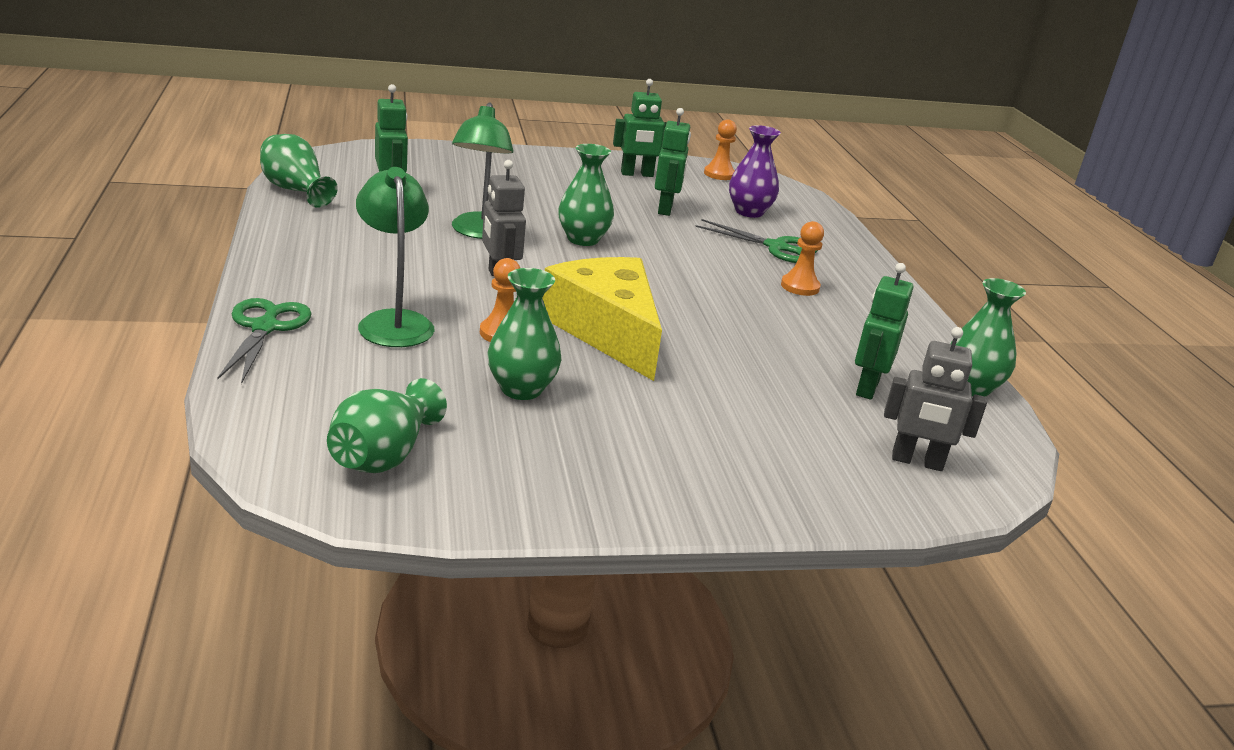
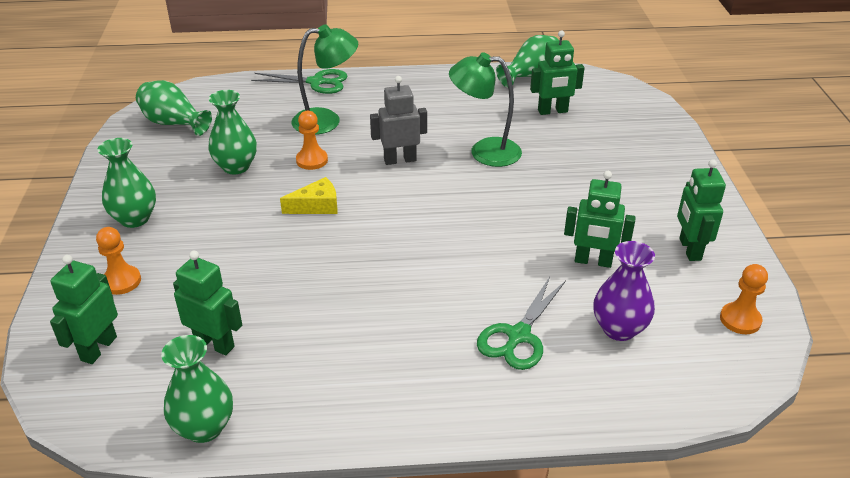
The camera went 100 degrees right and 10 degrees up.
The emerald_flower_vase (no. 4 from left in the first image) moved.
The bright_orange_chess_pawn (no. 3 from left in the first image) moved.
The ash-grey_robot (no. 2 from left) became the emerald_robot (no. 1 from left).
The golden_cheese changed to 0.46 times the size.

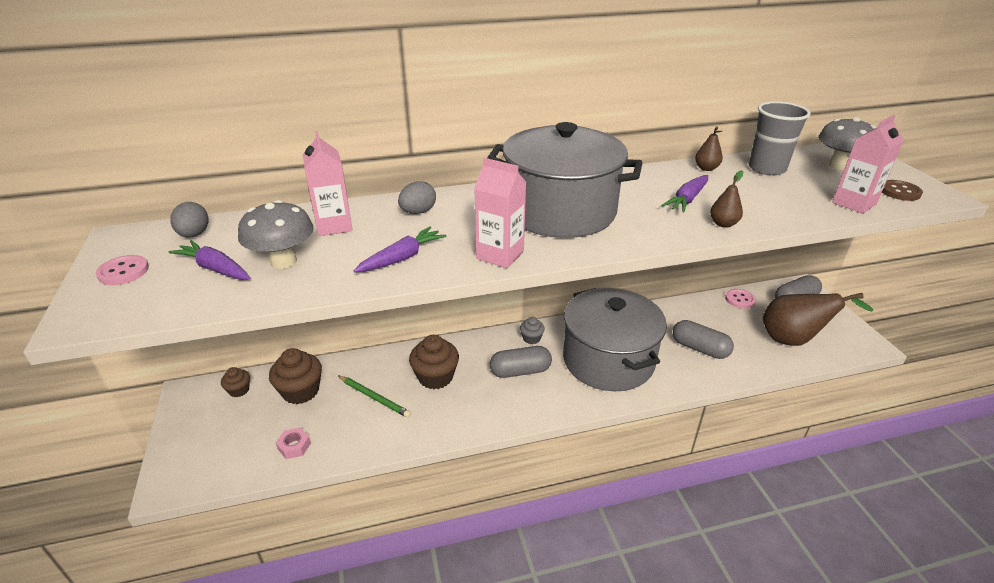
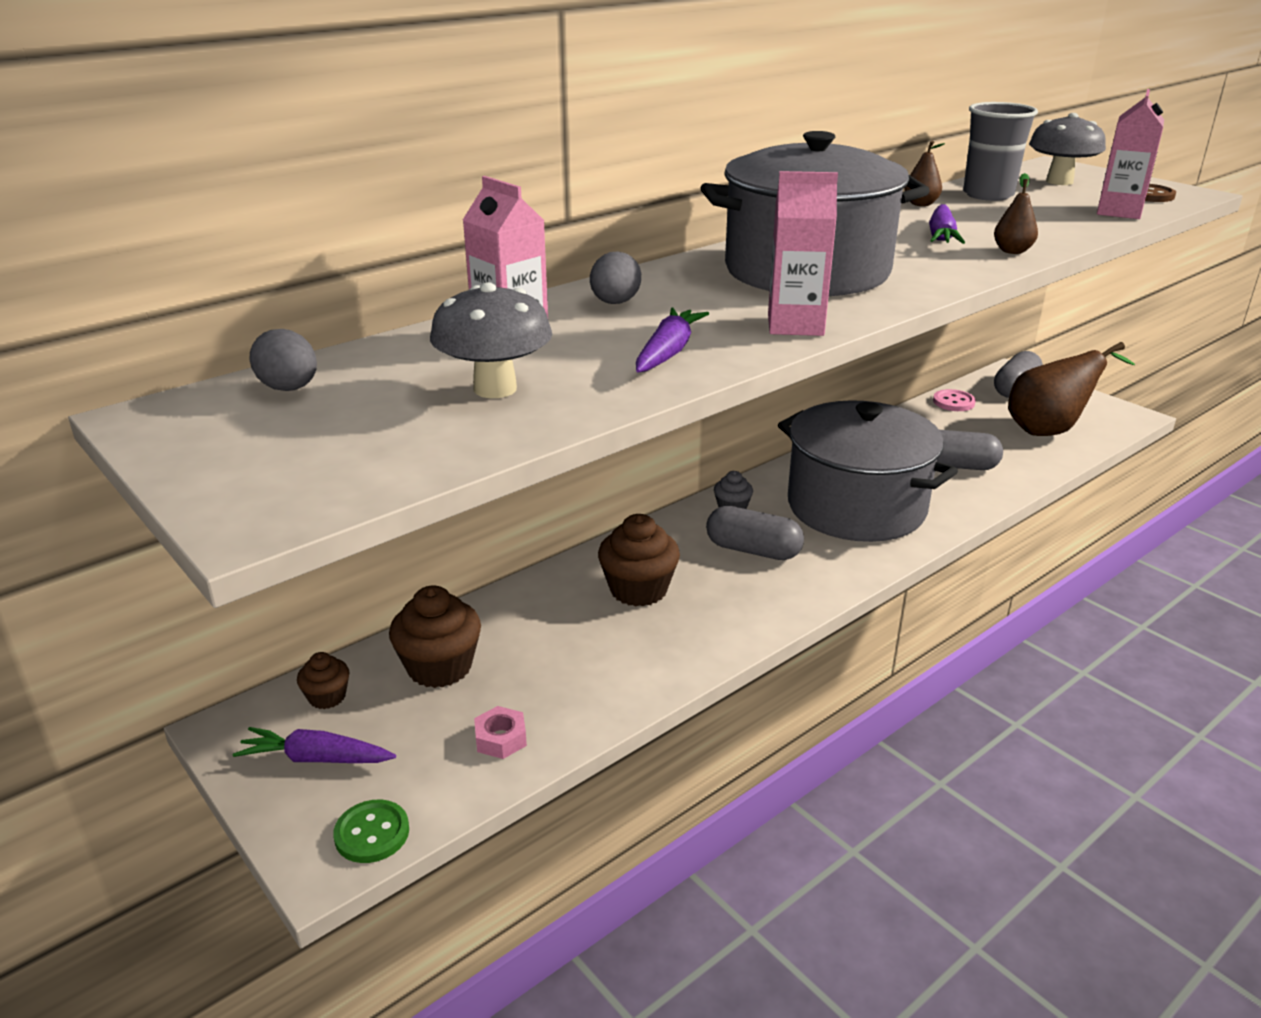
The camera went 25 degrees left and 5 degrees down.
The rosy_shirt_button (no. 1 from left) disappeared.
The emerald_lead_pencil disappeared.
The emerald_shirt_button appeared.
The purple_carrot (no. 1 from left) moved.
The ash-grey_pill (no. 1 from left) turned 60 degrees clockwise.

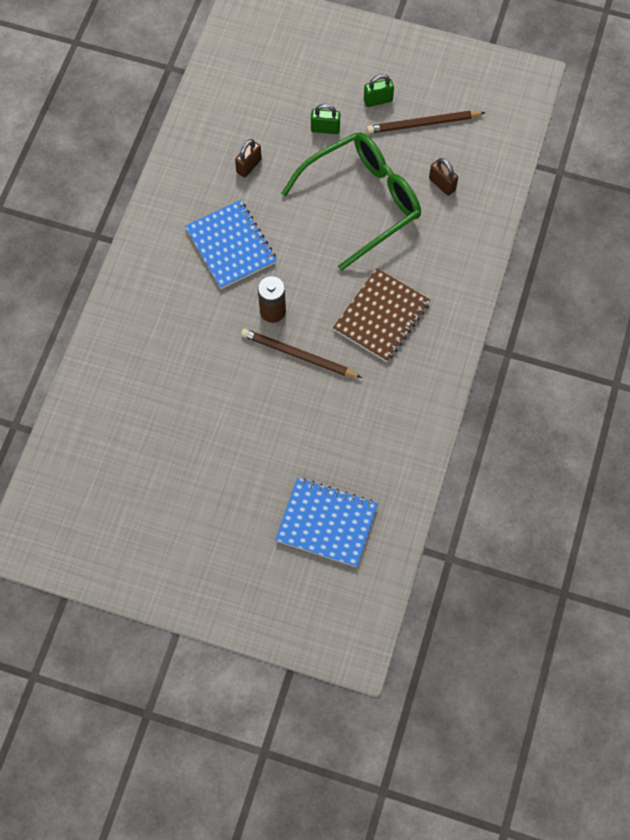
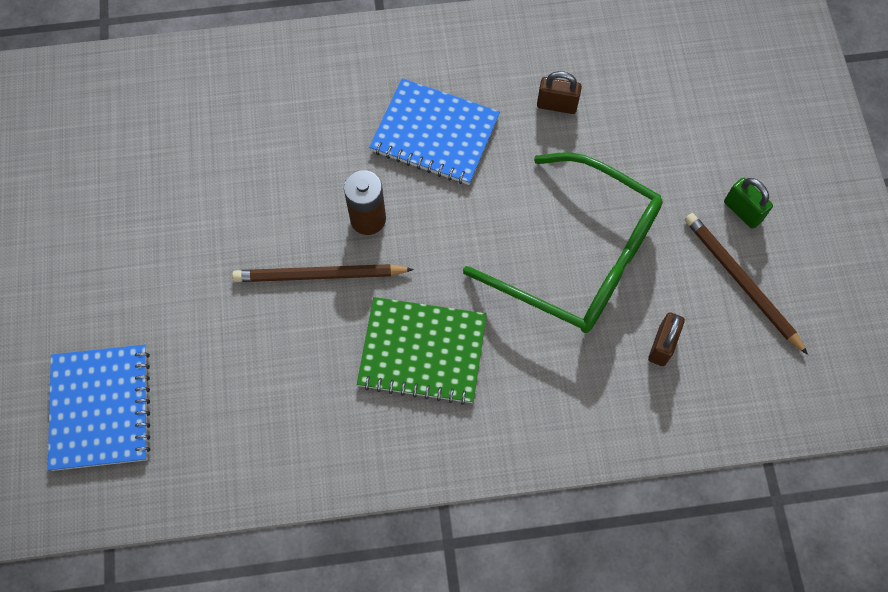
The camera went 65 degrees right and 0 degrees up.
The emerald_padlock (no. 1 from left) disappeared.
The brown_notepad became the emerald_notepad.
The cobalt_notepad (no. 1 from left in the first image) turned 75 degrees clockwise.
The brown_lead_pencil (no. 1 from left) turned 90 degrees counterclockwise.

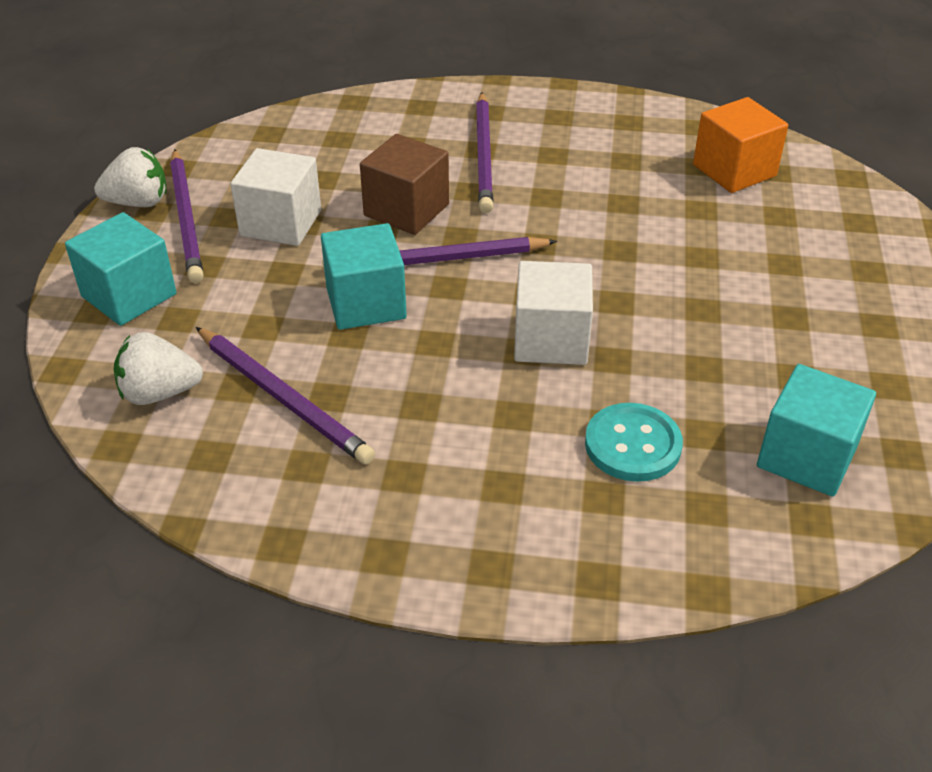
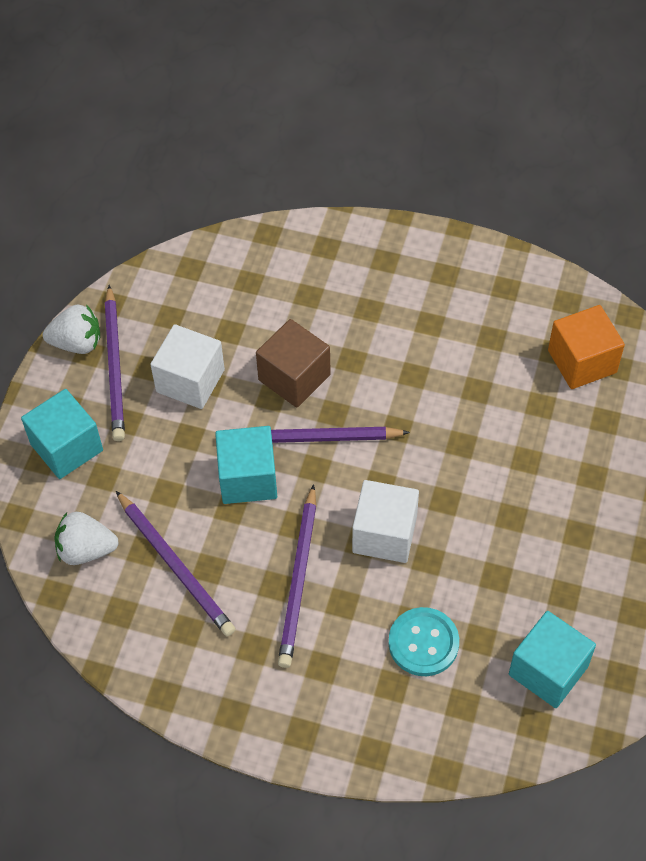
The camera went 10 degrees right and 15 degrees up.
The purple_lead_pencil (no. 4 from left in the first image) moved.

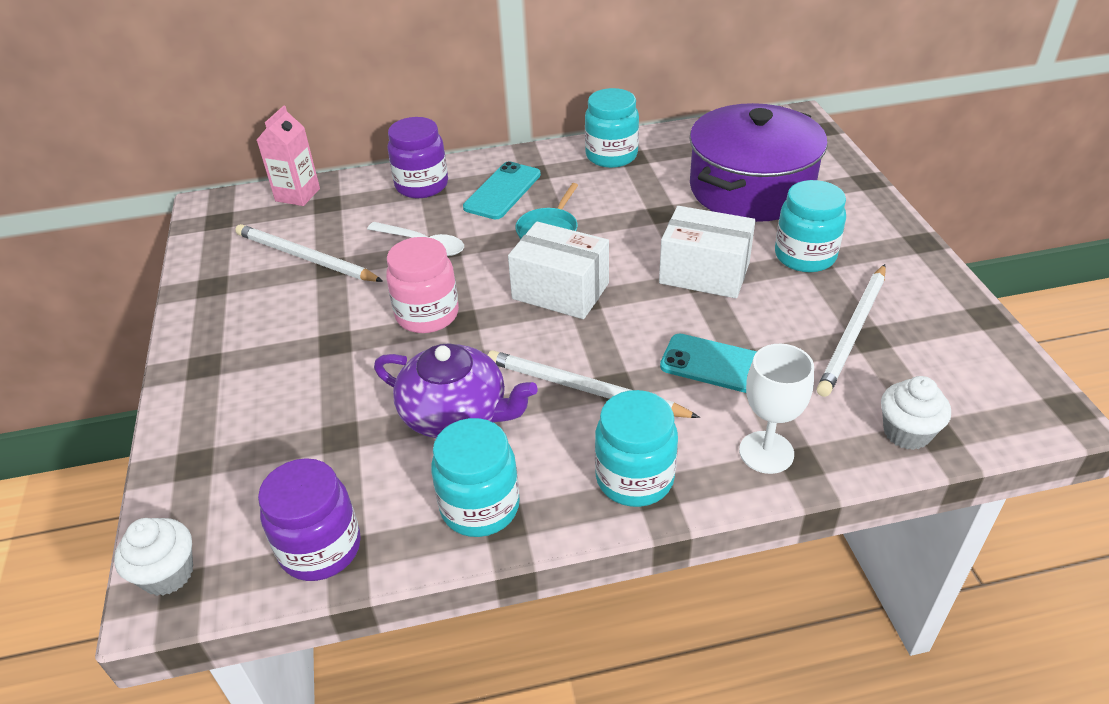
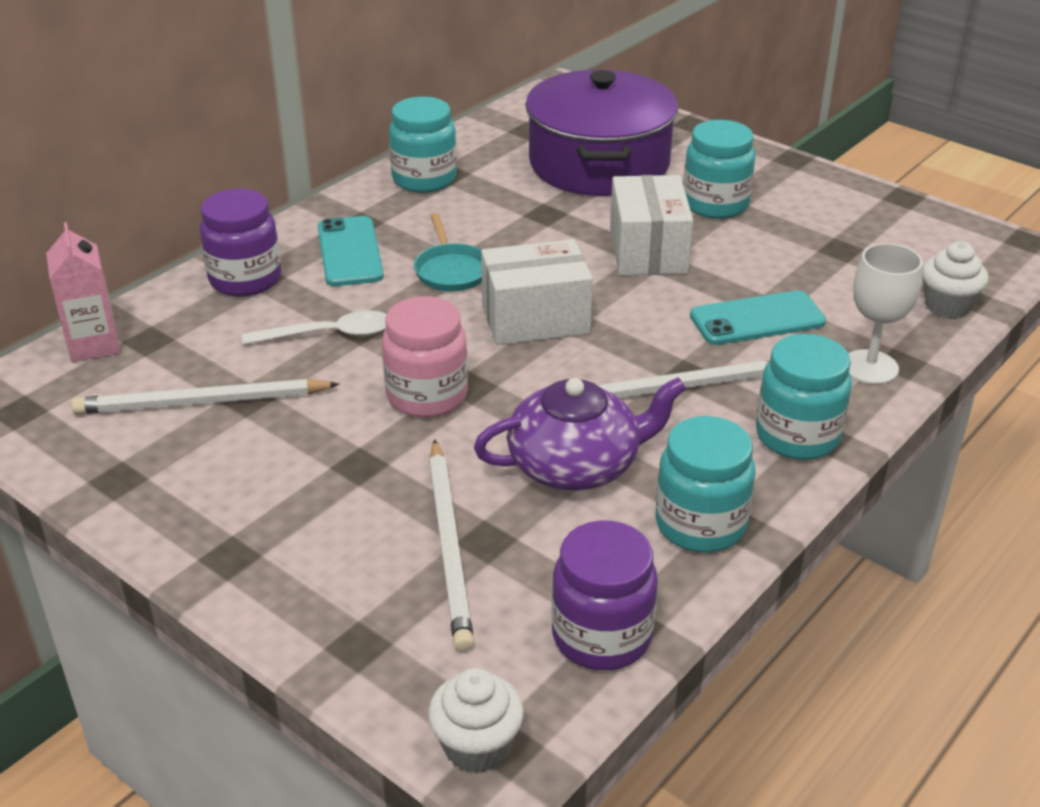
The camera went 40 degrees left and 5 degrees down.
The white_lead_pencil (no. 3 from left in the first image) moved.
The white_box (no. 2 from left) turned 75 degrees counterclockwise.

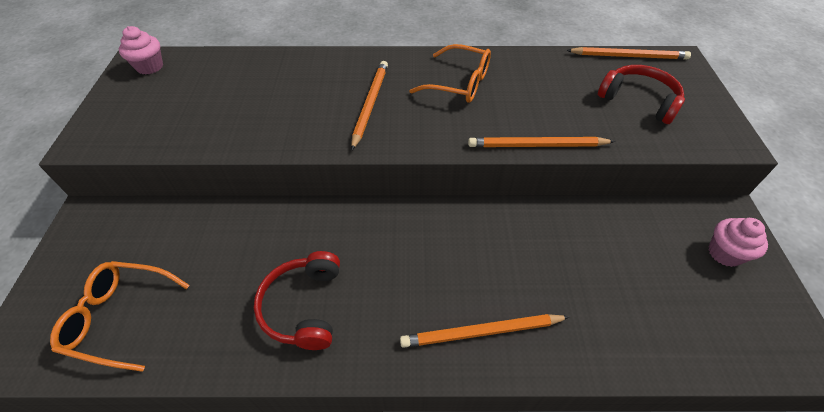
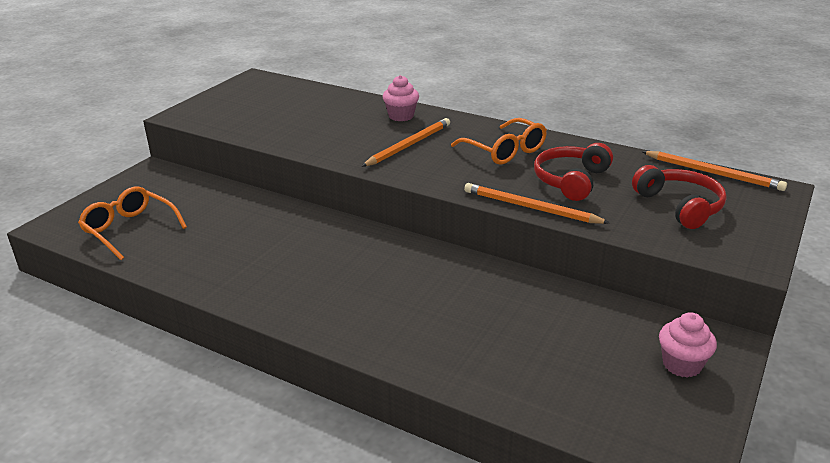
The camera went 30 degrees right and 20 degrees down.
The bright_orange_lead_pencil (no. 2 from left) disappeared.
The rosy_cupcake (no. 1 from left) moved.
The scarlet_headset (no. 1 from left) moved.

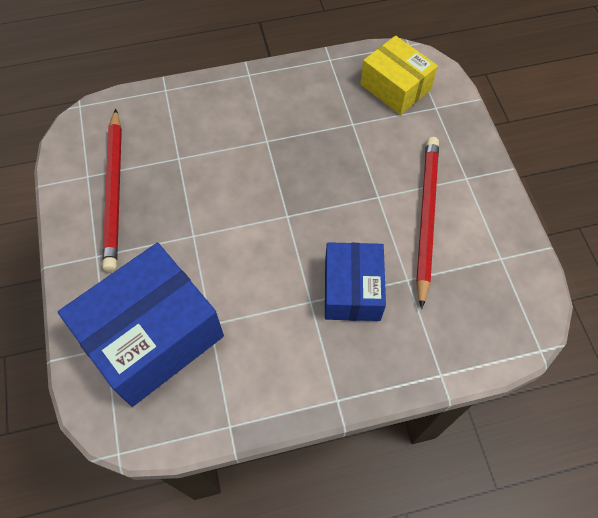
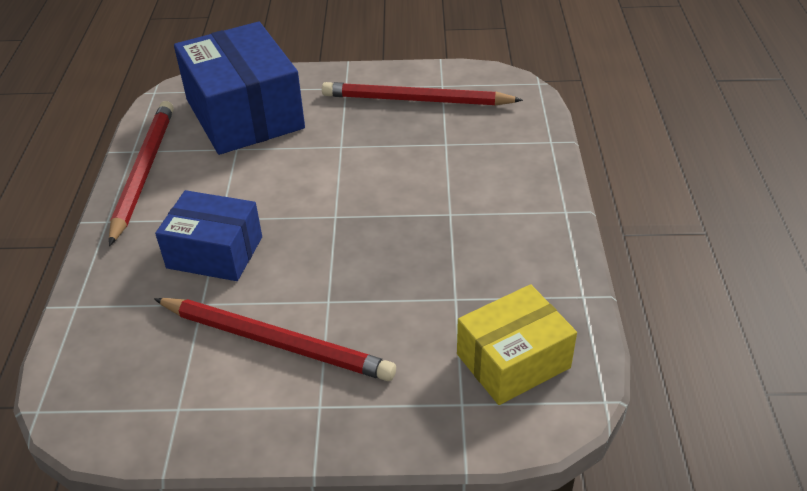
The camera went 105 degrees right and 20 degrees down.
The scarlet_lead_pencil (no. 1 from left) appeared.

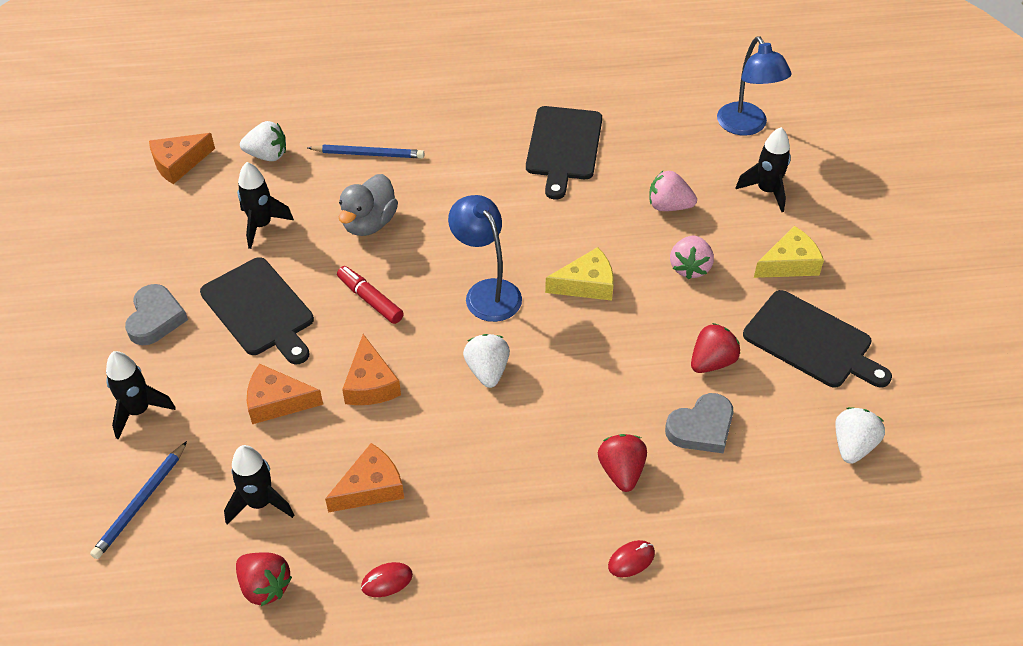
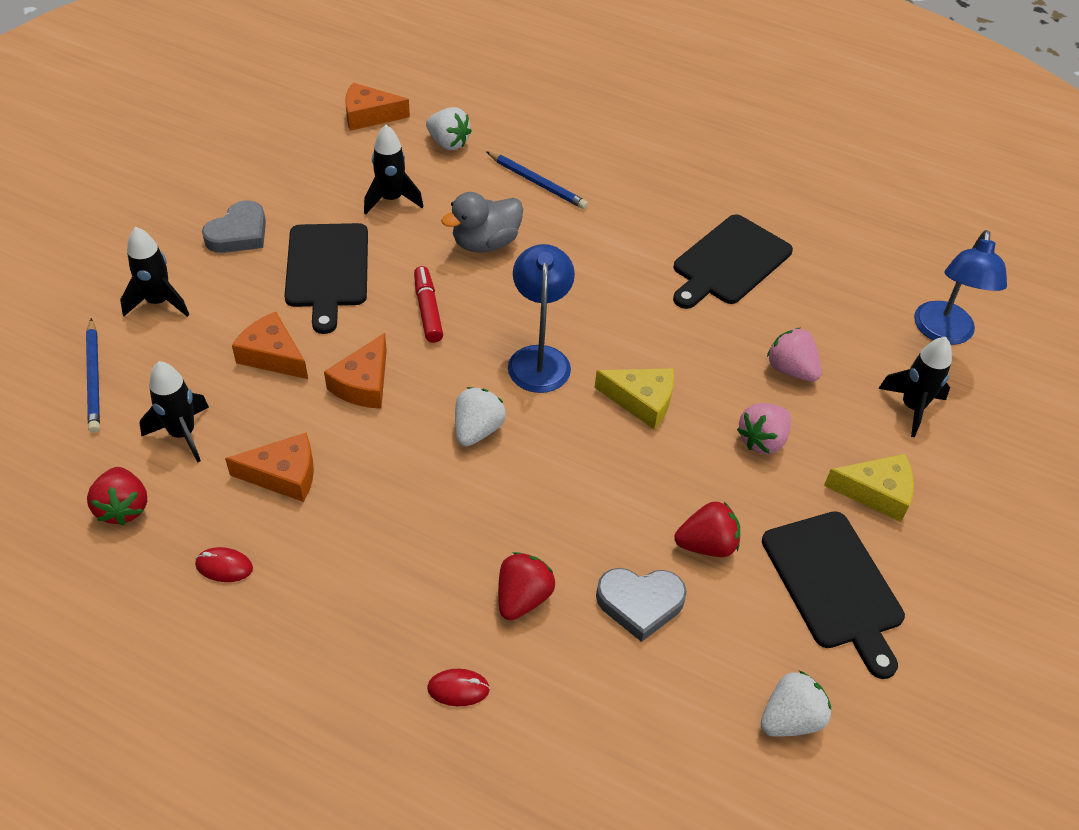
The camera went 30 degrees right and 0 degrees up.
The cobalt_lead_pencil (no. 1 from left) turned 75 degrees counterclockwise.

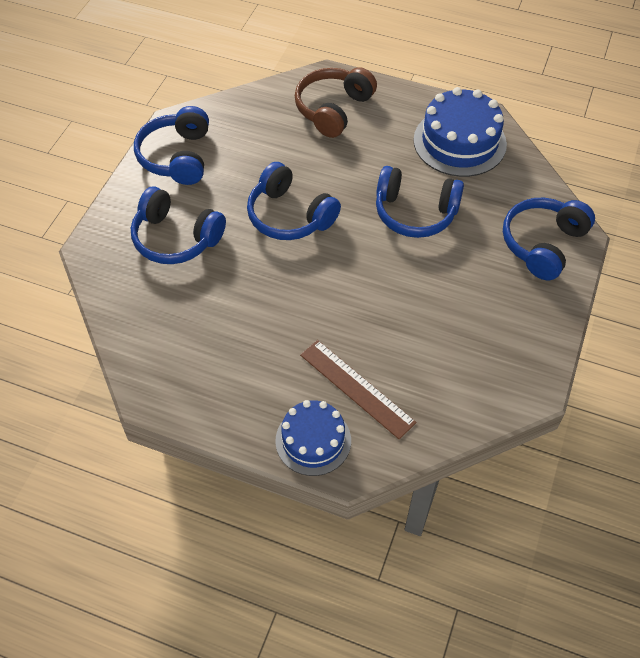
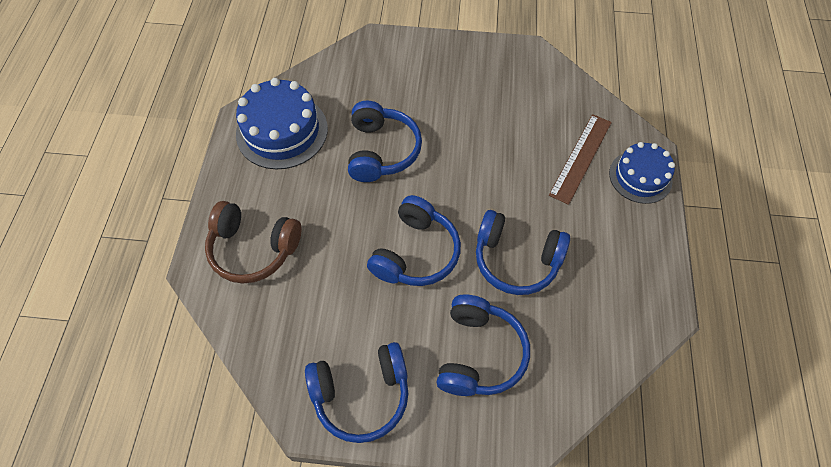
The camera went 105 degrees left and 5 degrees up.
The cobalt_headset (no. 5 from left) moved.

